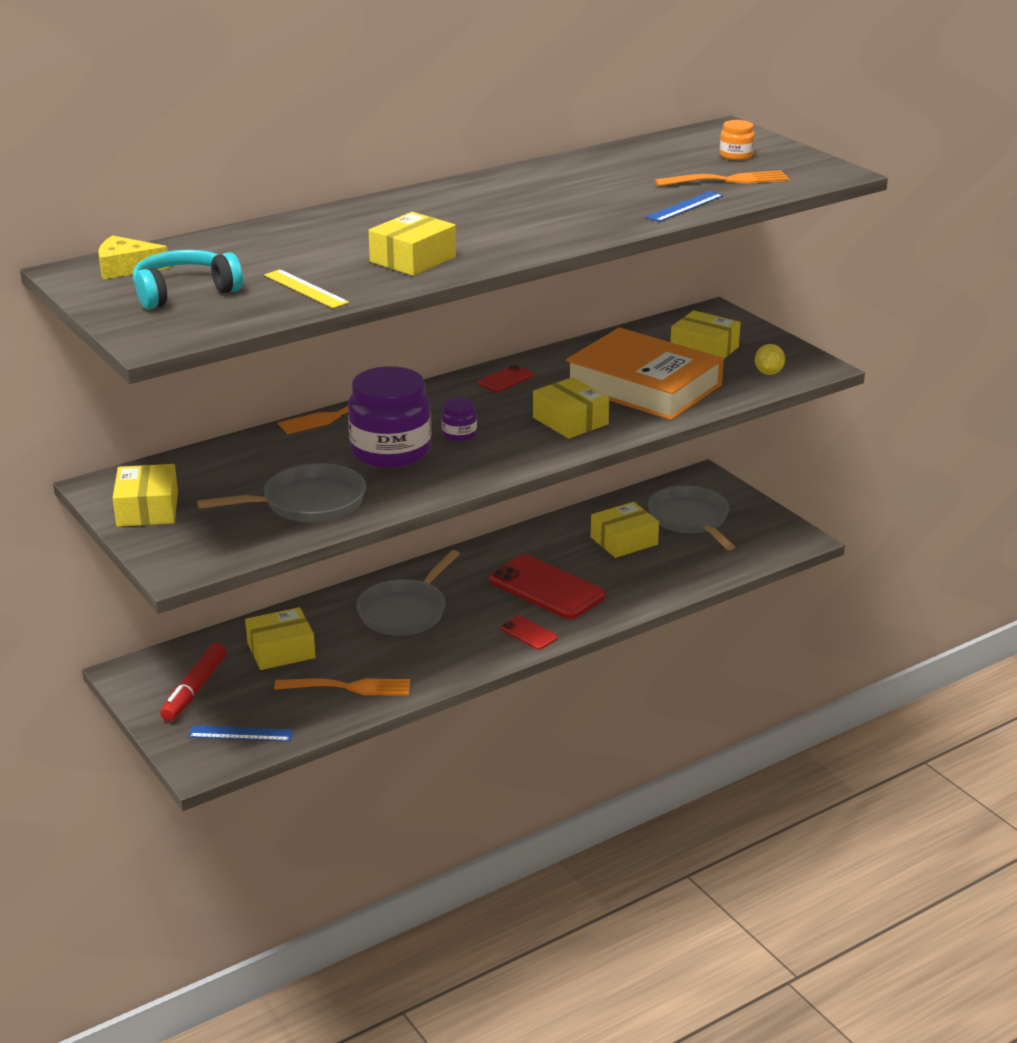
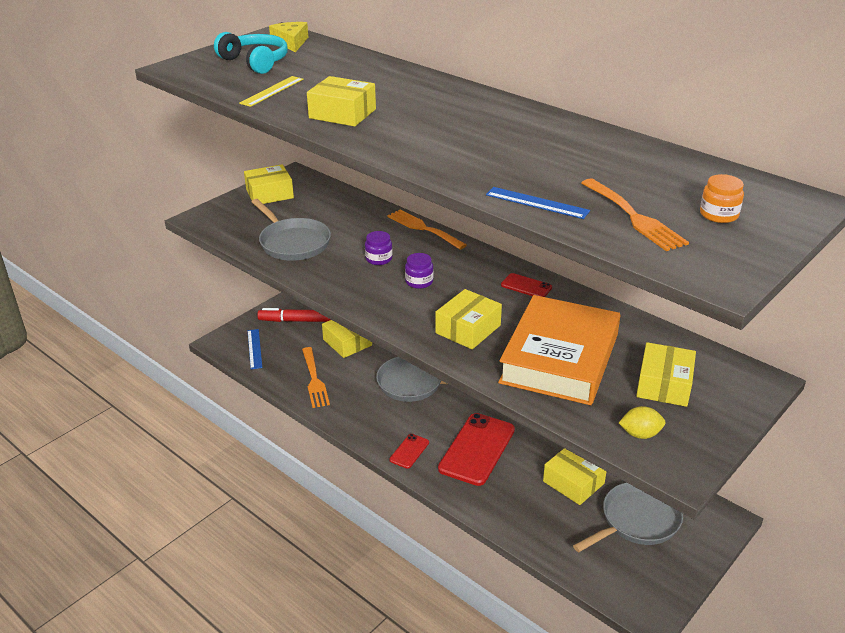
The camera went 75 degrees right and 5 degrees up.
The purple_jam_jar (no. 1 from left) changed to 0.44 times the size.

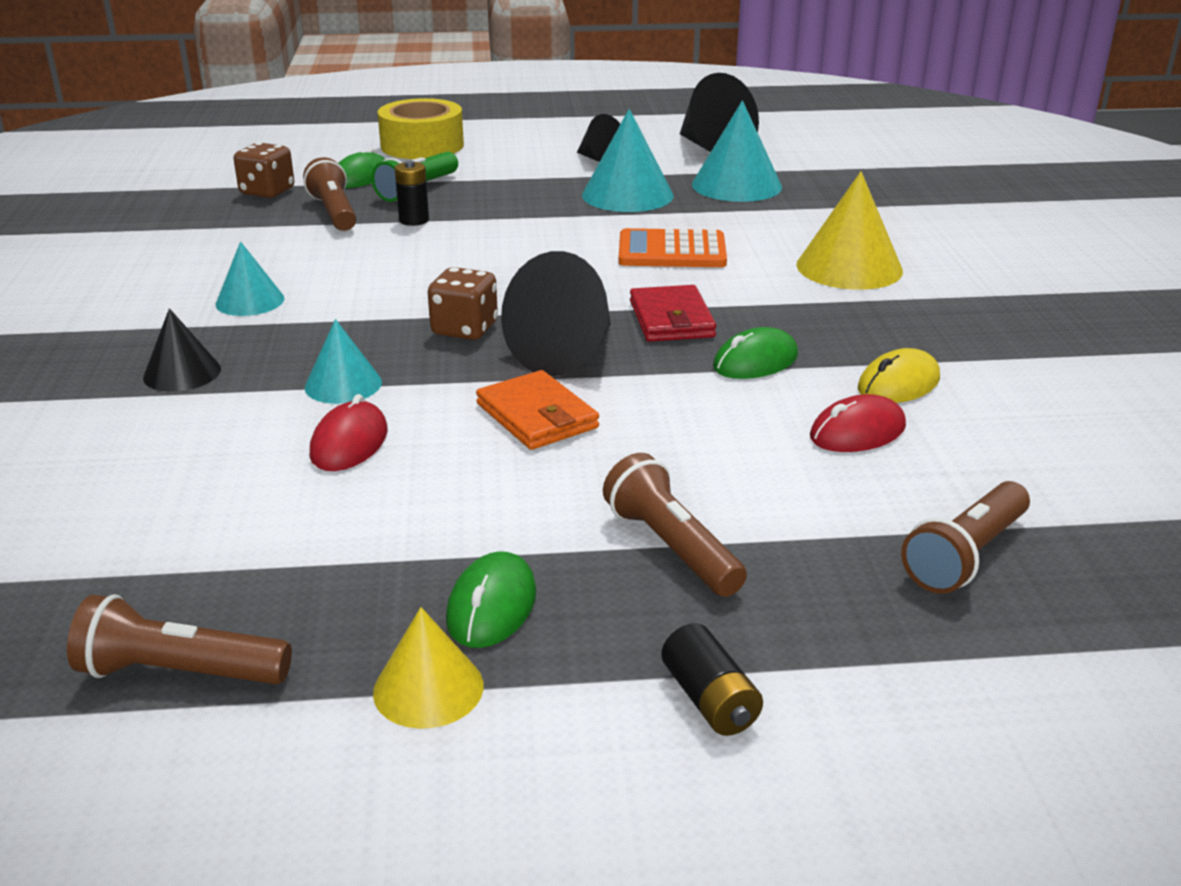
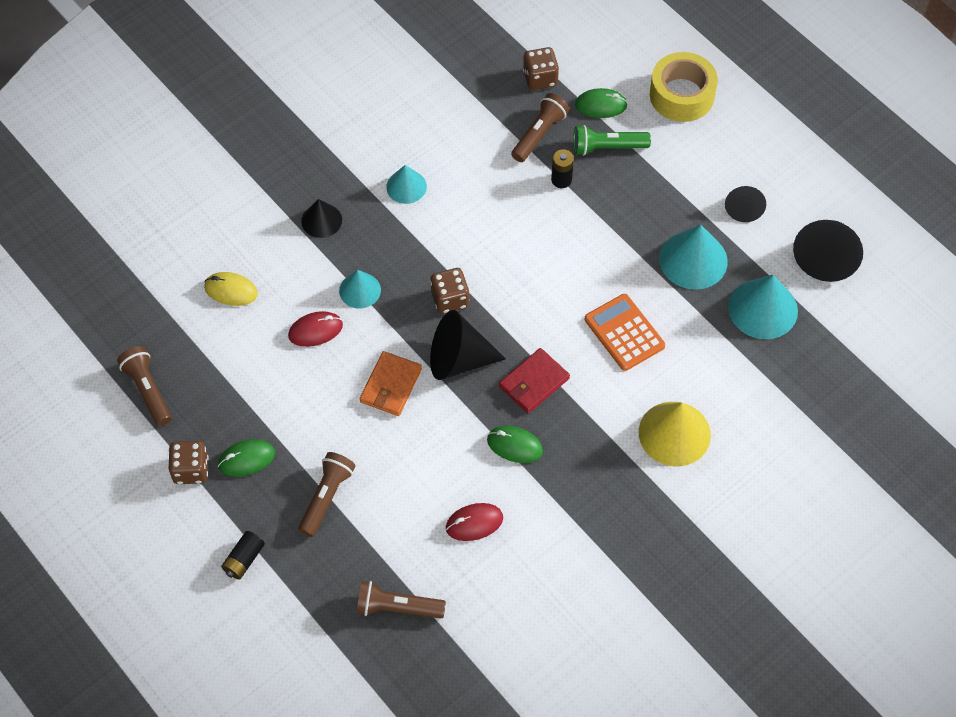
The camera went 55 degrees right and 30 degrees up.
The golden_computer_mouse moved.
The golden_solid_cone (no. 1 from left) was replaced by the brown_dice (no. 1 from left).
The scarlet_computer_mouse (no. 2 from left) turned 45 degrees counterclockwise.

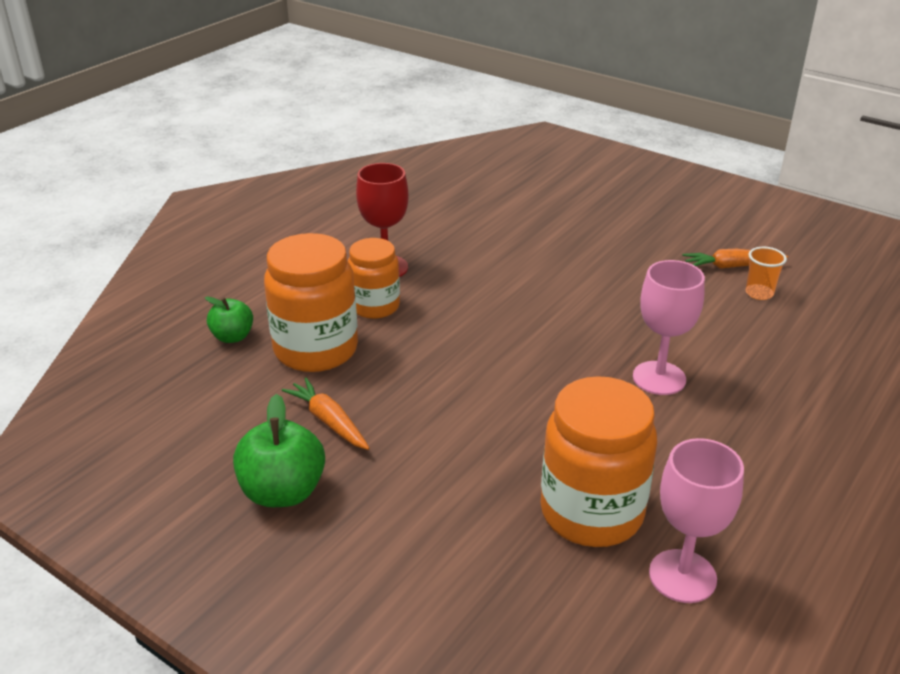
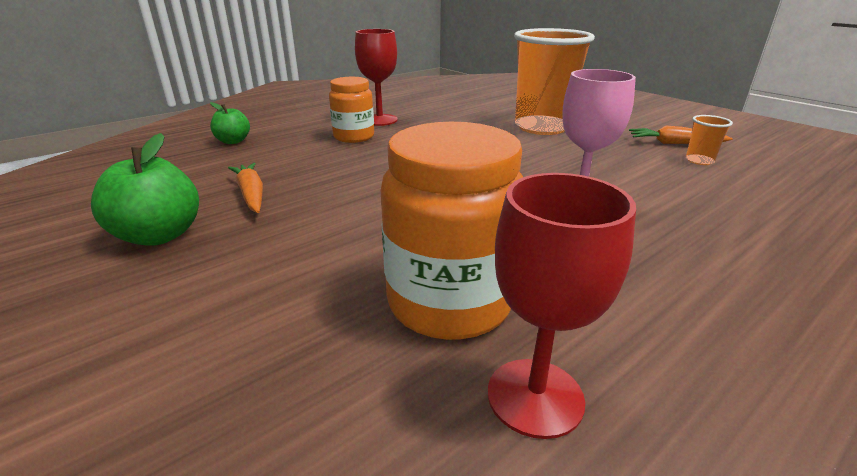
The camera went 15 degrees right and 5 degrees down.
The bright_orange_jam_jar (no. 1 from left) disappeared.
The bright_orange_beaker (no. 1 from left) appeared.
The rosy_goblet (no. 2 from left) became the scarlet_goblet (no. 2 from left).

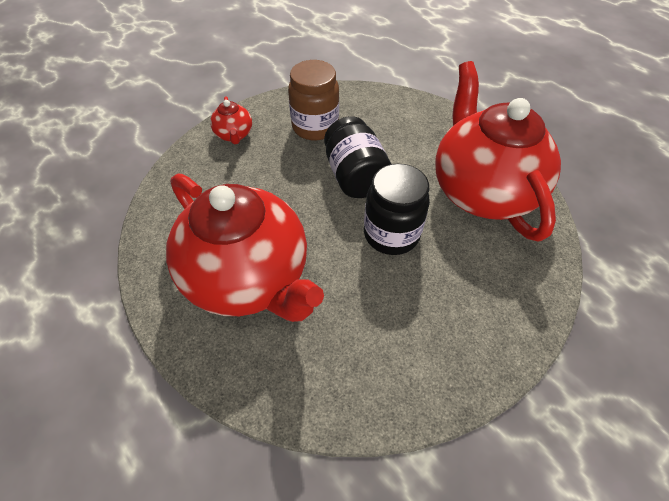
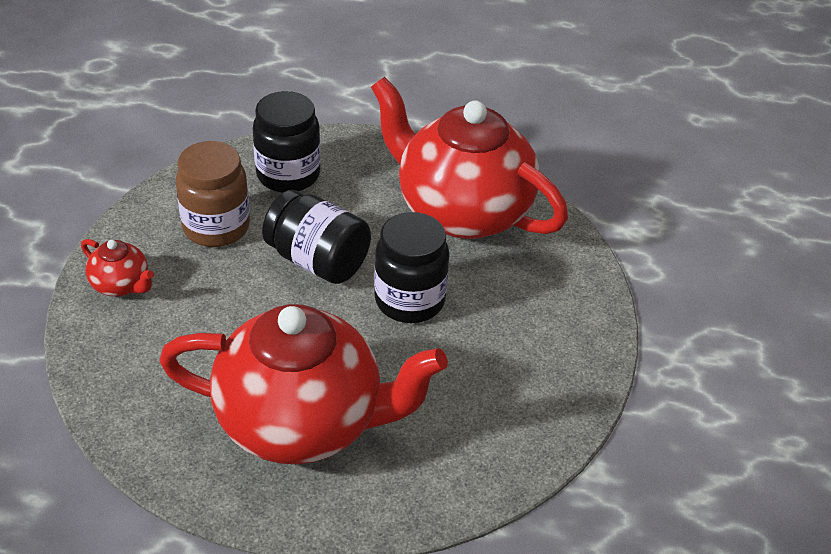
The camera went 40 degrees left and 10 degrees down.
The ebony_jam_jar (no. 1 from left) appeared.

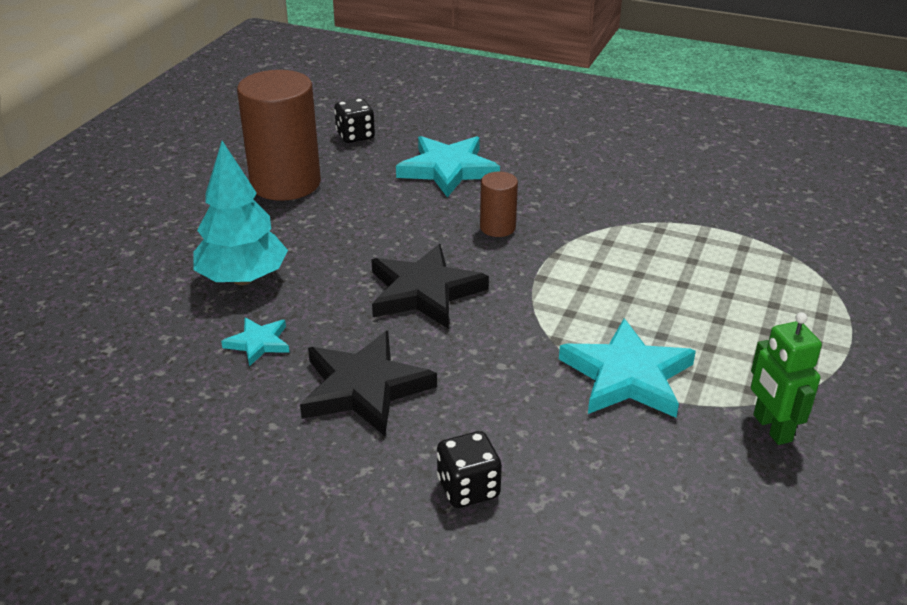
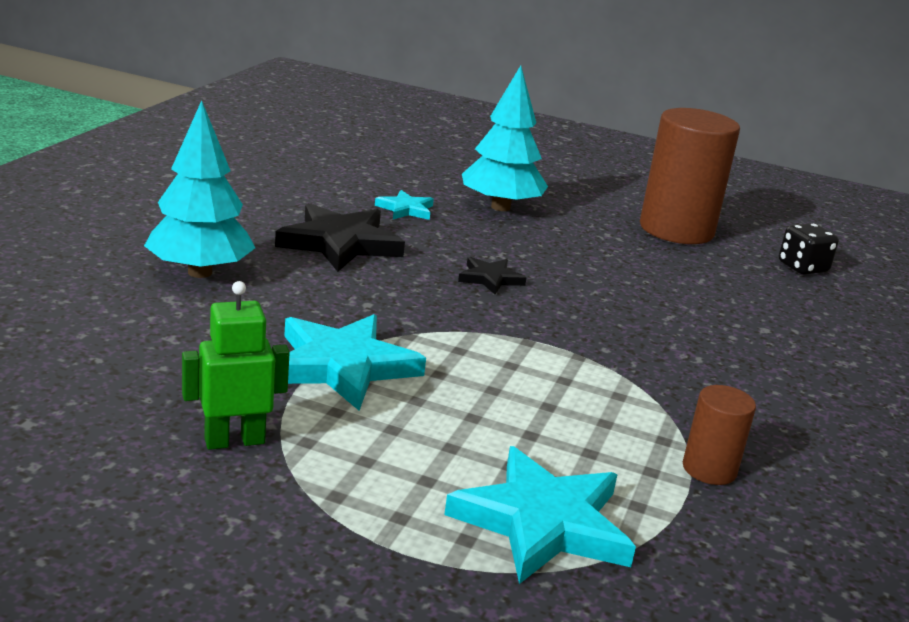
The camera went 85 degrees right and 10 degrees down.
The aqua_five-pointed_star (no. 2 from left in the first image) moved.
The brown_cylinder (no. 2 from left) moved.
The ebony_dice (no. 2 from left) was replaced by the aqua_toy_tree (no. 1 from left).
The ebony_five-pointed_star (no. 2 from left) changed to 0.52 times the size.

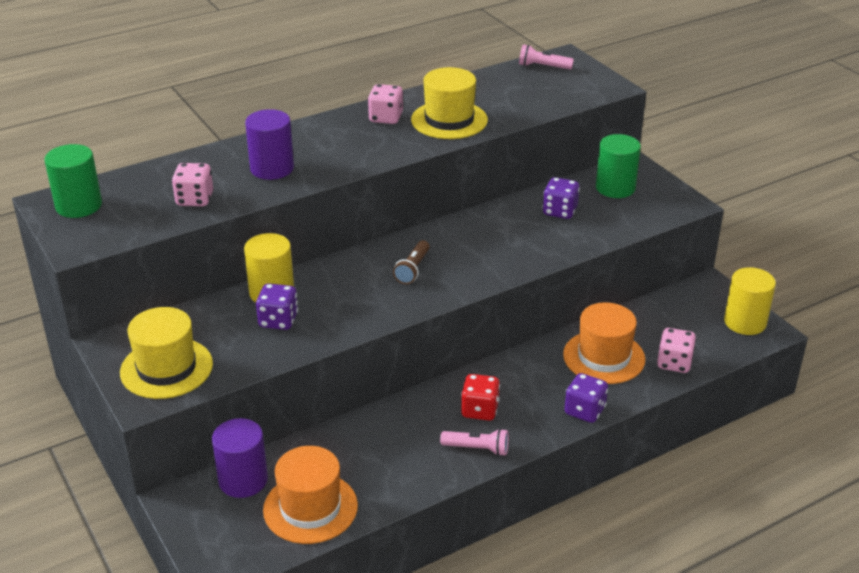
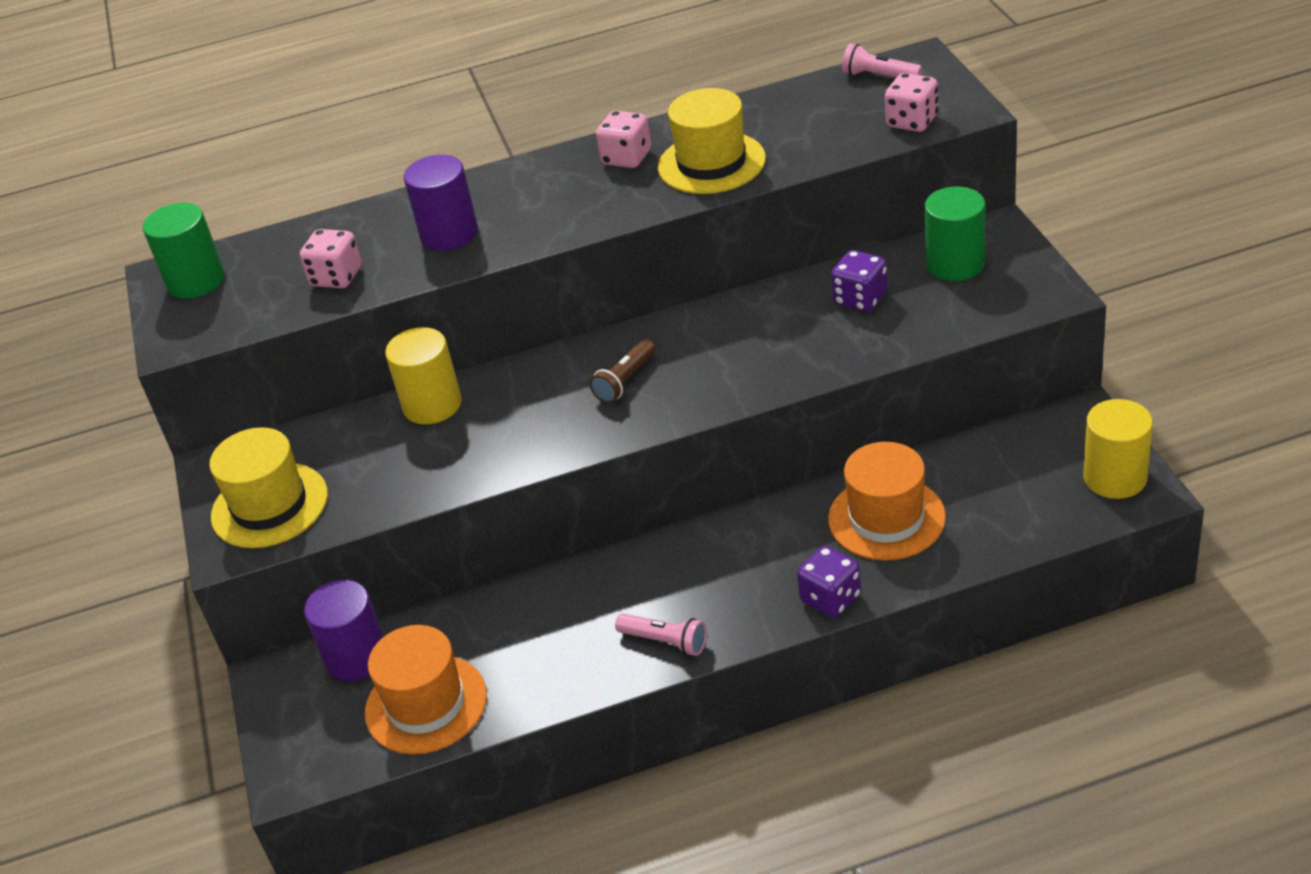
The camera went 20 degrees right and 5 degrees up.
The purple_dice (no. 1 from left) disappeared.
The scarlet_dice disappeared.
The rosy_dice (no. 3 from left) moved.

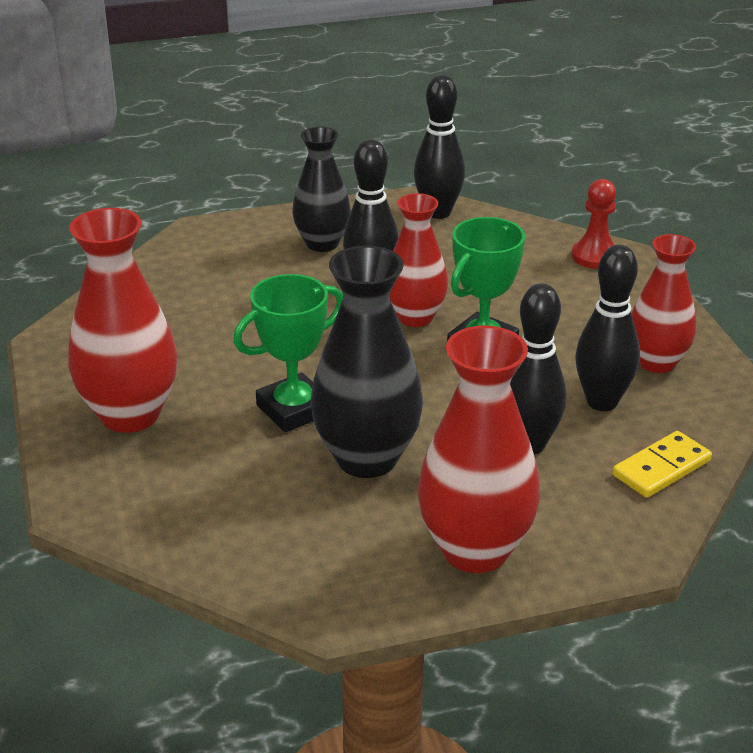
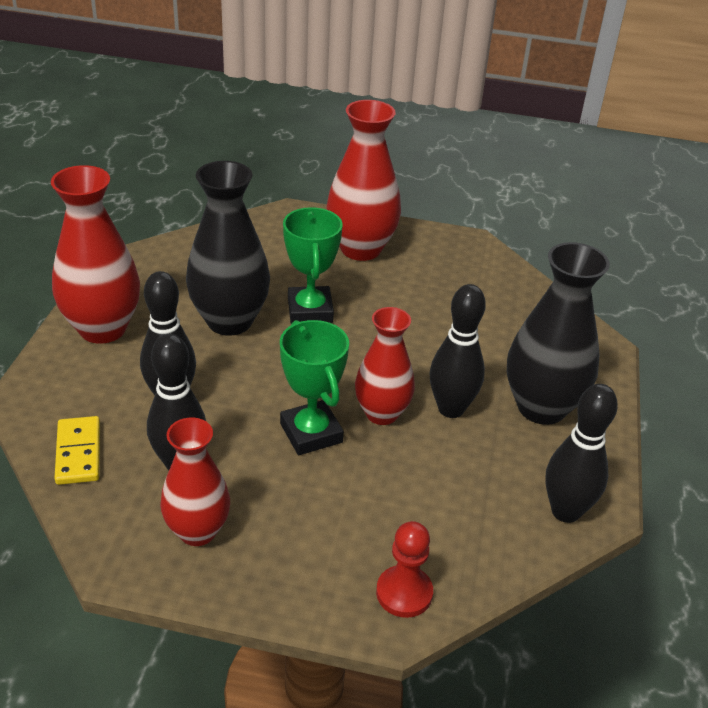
The camera went 115 degrees right and 5 degrees up.
The ebony_flower_vase (no. 1 from left in the first image) changed to 1.52 times the size.

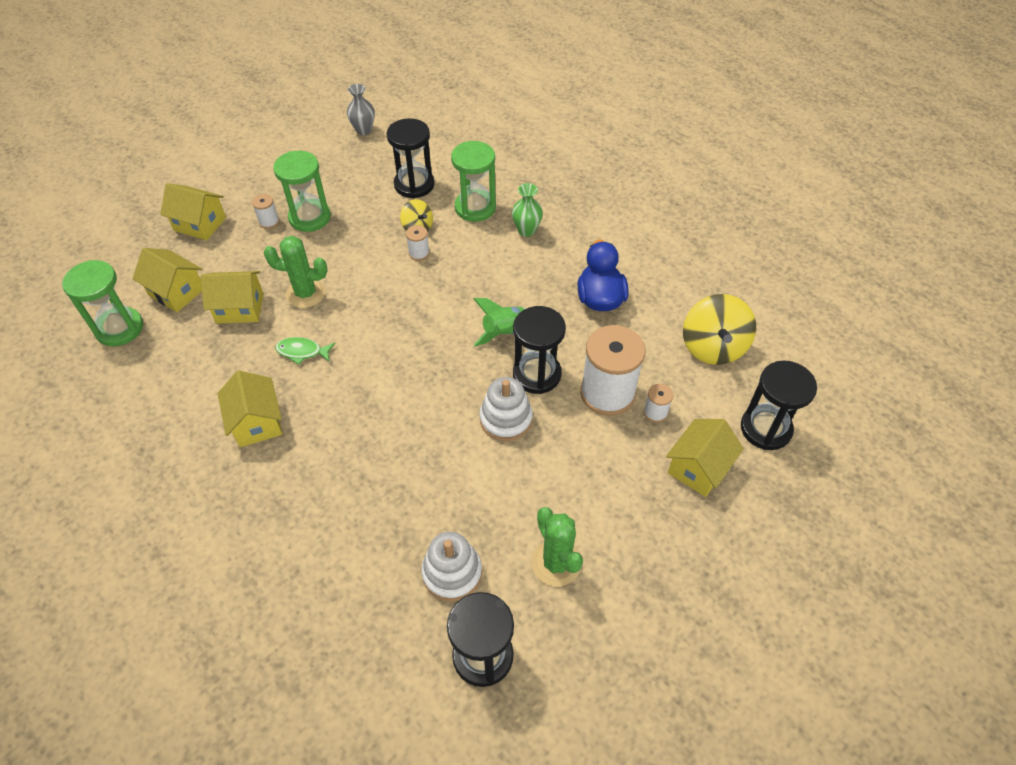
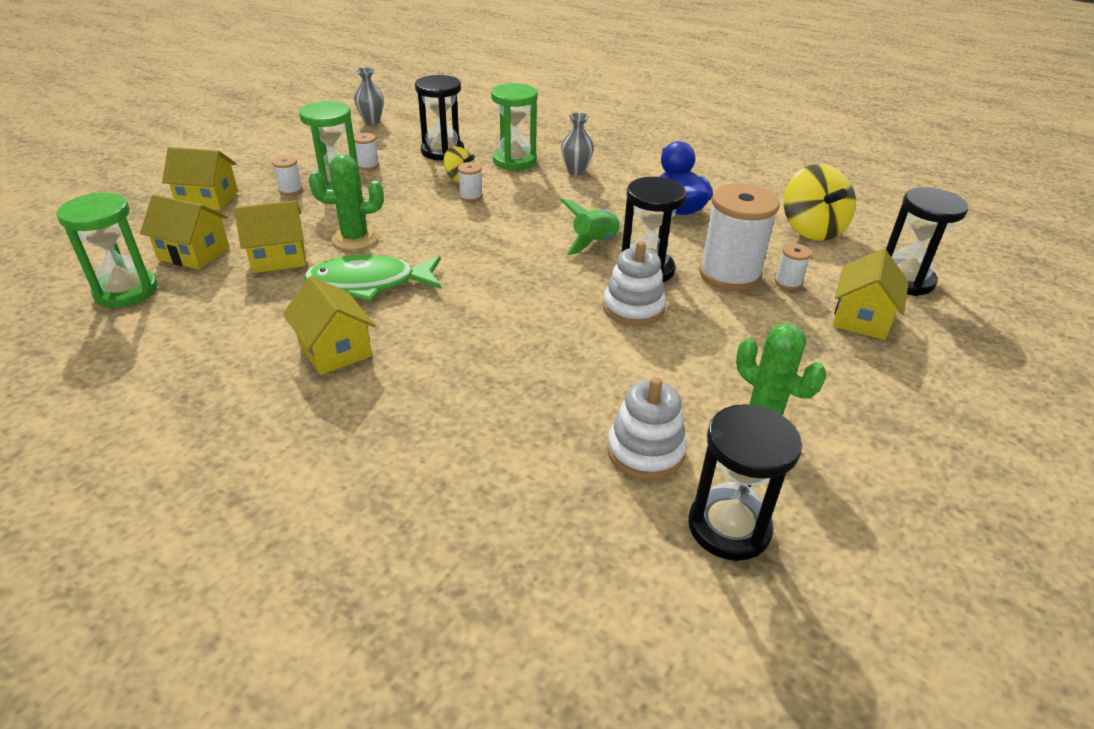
The camera went 15 degrees left and 15 degrees down.
The white_spool (no. 2 from left) appeared.
The emerald_flower_vase became the ash-grey_flower_vase (no. 2 from left).
The emerald_fish_figure changed to 1.91 times the size.

